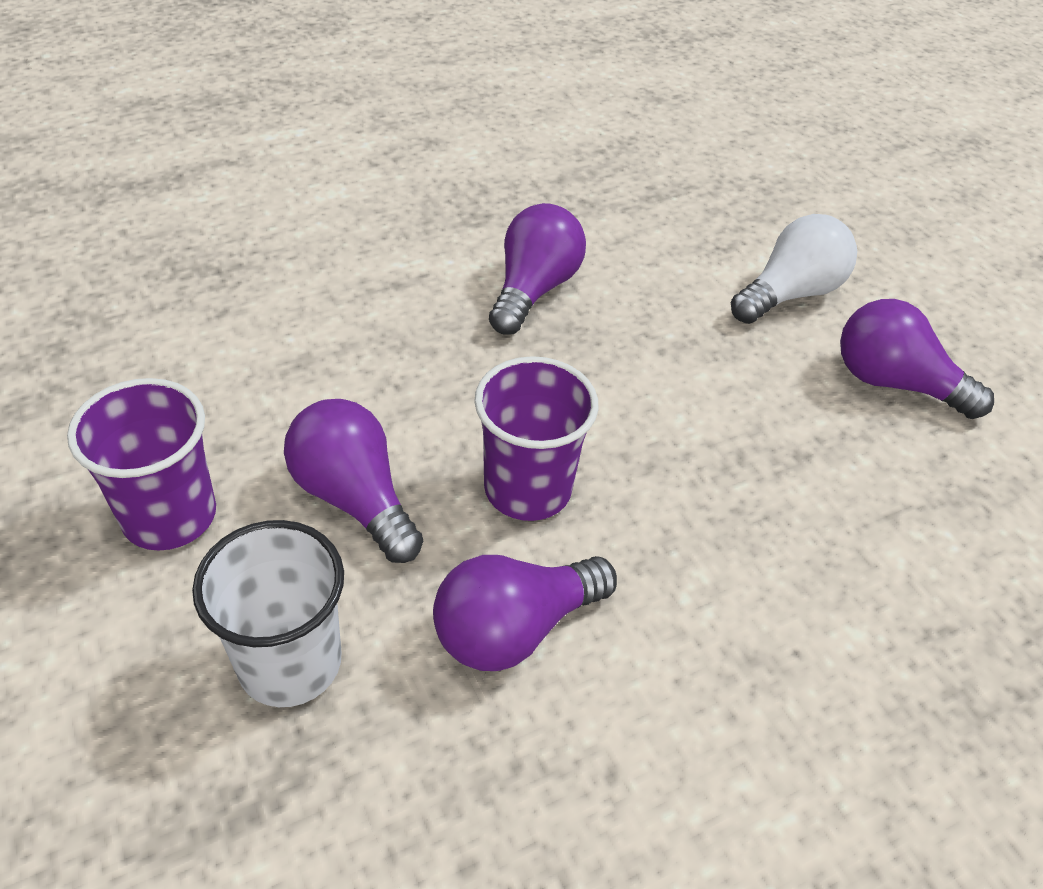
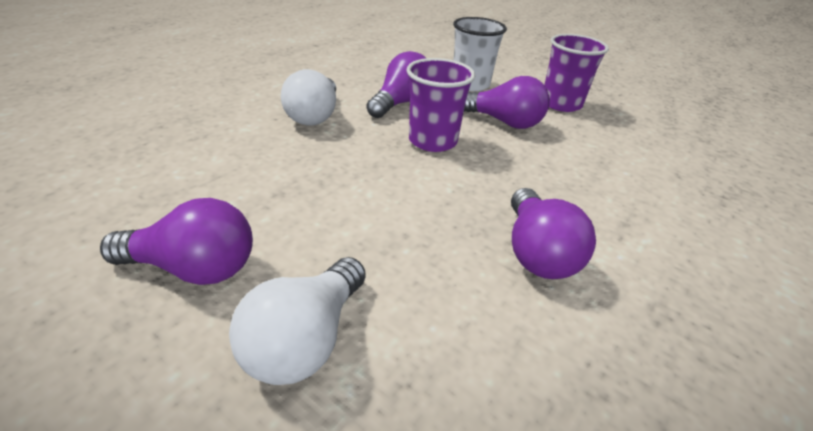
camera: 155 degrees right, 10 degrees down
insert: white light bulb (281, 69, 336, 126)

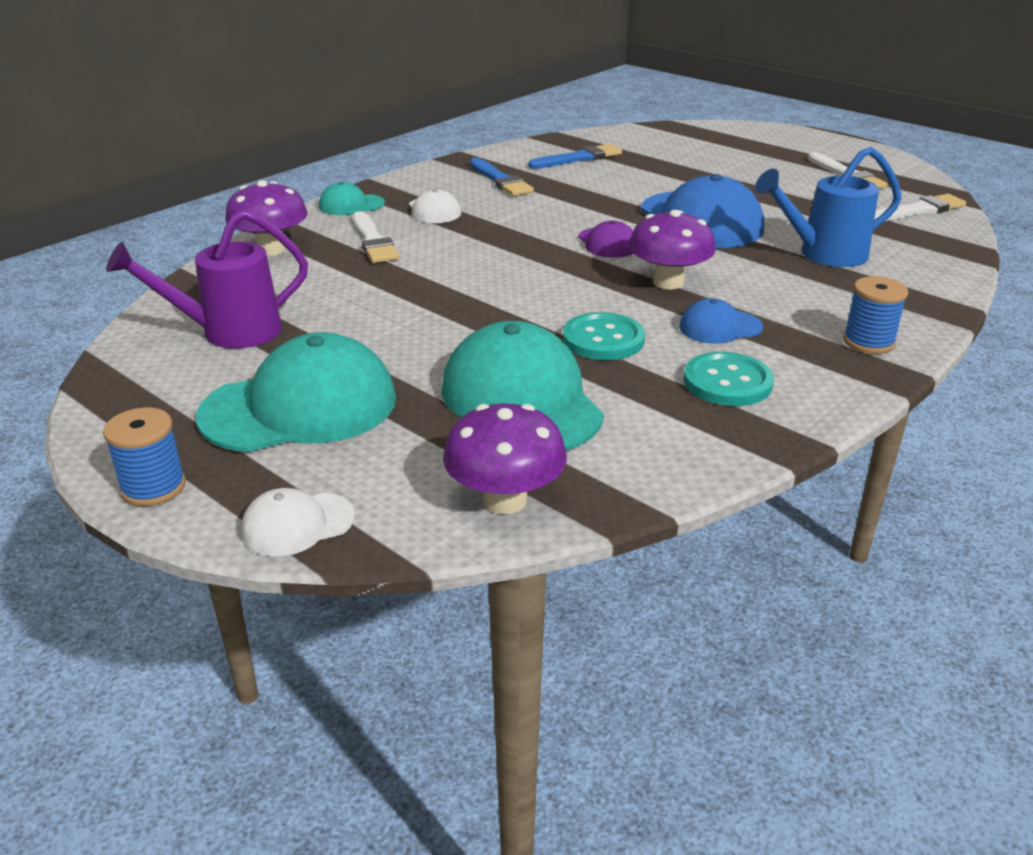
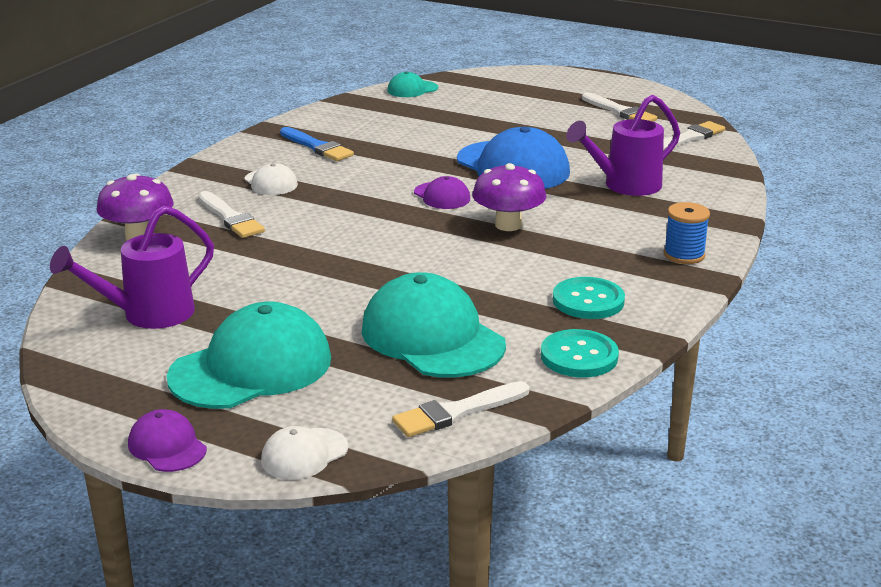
camera: 15 degrees left, 5 degrees down
delete: blue brush (528, 144, 622, 169); blue cap (679, 298, 763, 344)
move: turquoise cap (319, 182, 385, 215) to (387, 71, 438, 97); turquoise button (563, 312, 645, 360) to (541, 329, 619, 377)
replace: blue spool (103, 407, 186, 506) to purple cap (128, 409, 207, 472); purple mushroom (443, 404, 567, 514) to white brush (392, 381, 529, 437)
recolor: blue watering can (755, 147, 902, 267) to purple watering can (566, 95, 680, 196)

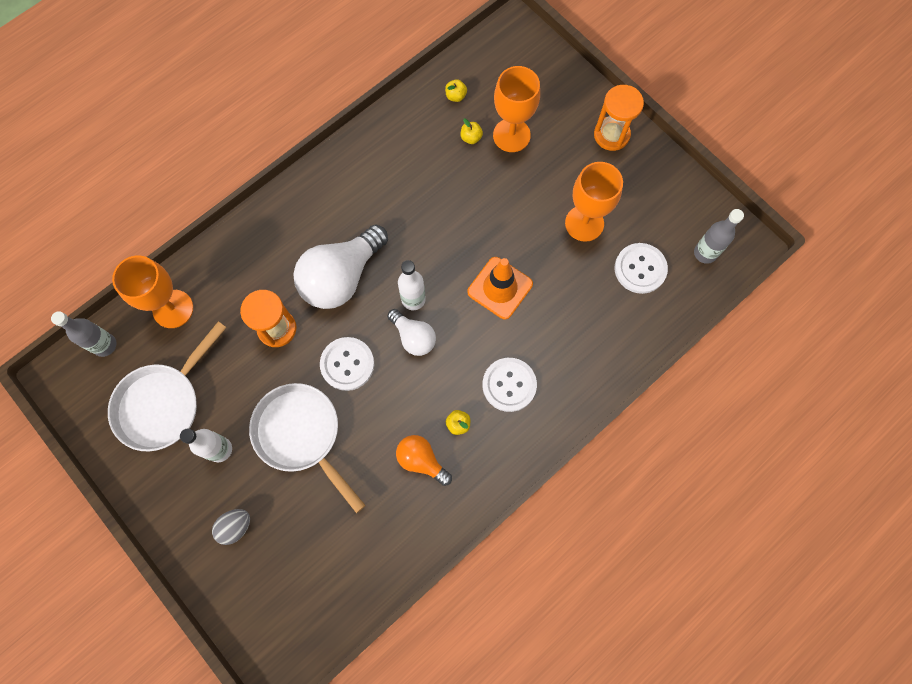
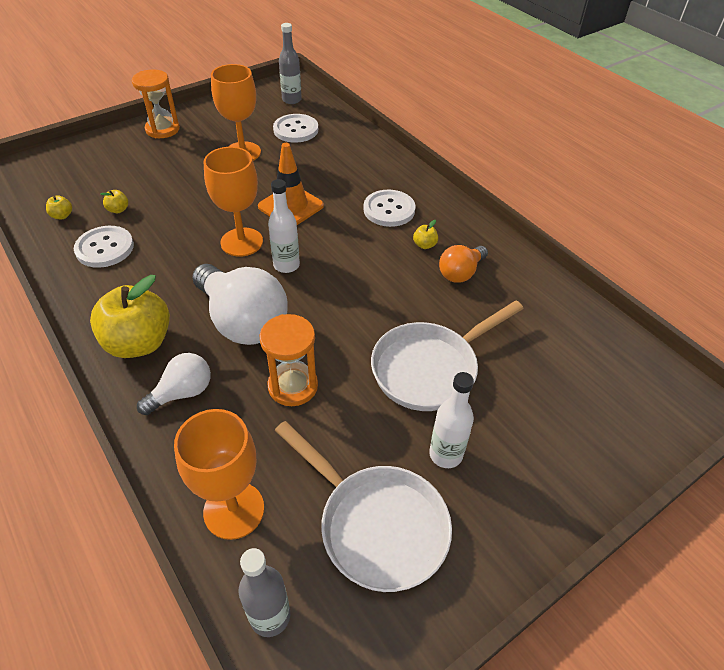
camera: 85 degrees left, 25 degrees down
delete: grey egg (212, 509, 250, 545)
insert: yellow apple (90, 275, 170, 358)
move: white button (320, 337, 374, 391) to (74, 226, 134, 268); white light bulb (387, 309, 436, 356) to (137, 353, 211, 415); orange goblet (493, 66, 540, 152) to (204, 147, 263, 257)

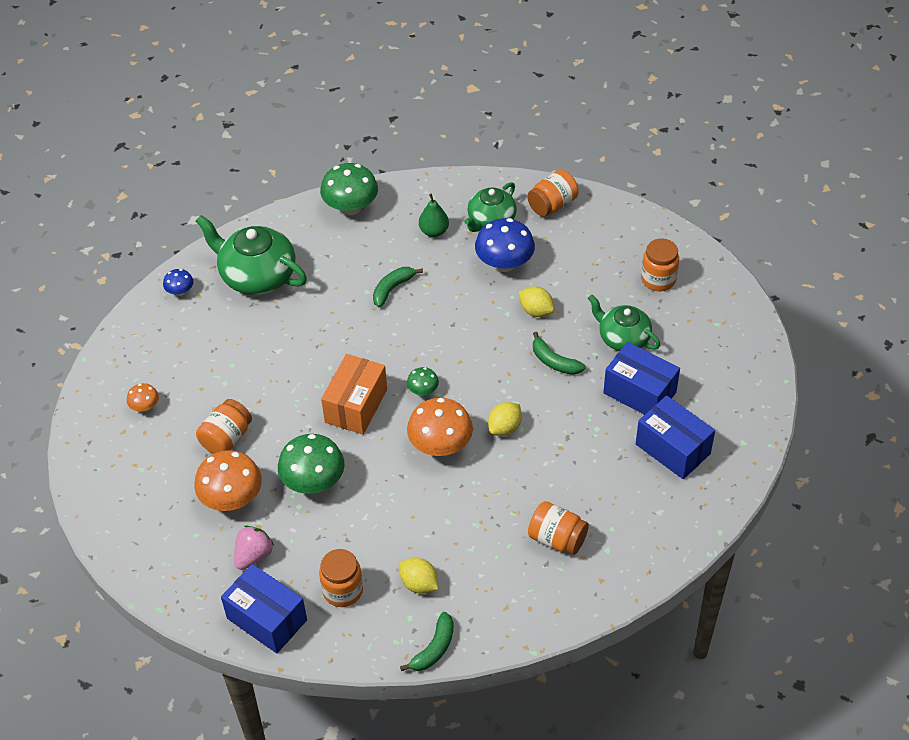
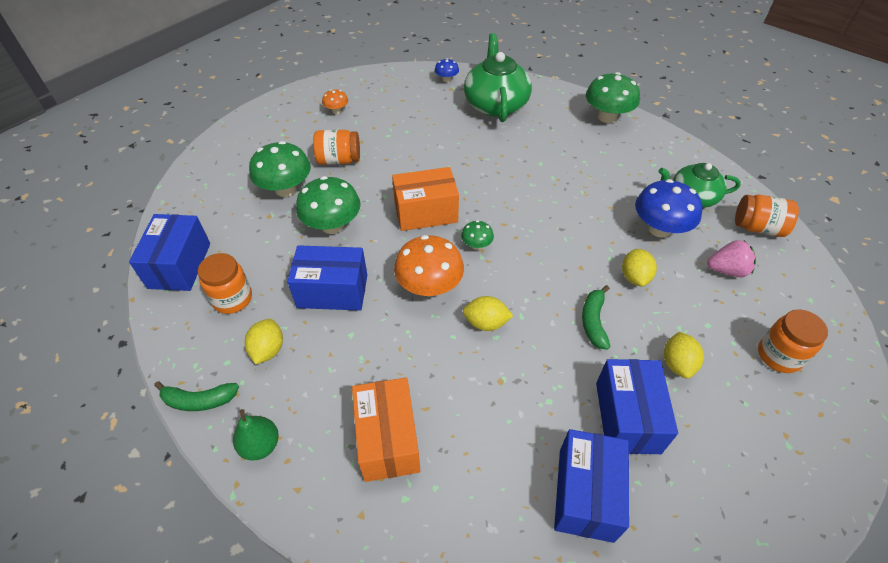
camera: 55 degrees right, 0 degrees up
delete: green banana (373, 267, 423, 307)
insert: blue box (287, 245, 367, 311)
move: green pear (419, 194, 449, 237) to (233, 409, 279, 460); pink strawberry (234, 526, 274, 570) to (707, 240, 756, 277)
replace: orange jar (528, 501, 589, 555) to orange box (352, 378, 420, 482); green teapot (588, 295, 660, 351) to yellow lemon (664, 332, 704, 379)
recolor: orange mushroom (194, 450, 262, 511) to green mushroom (249, 141, 311, 197)

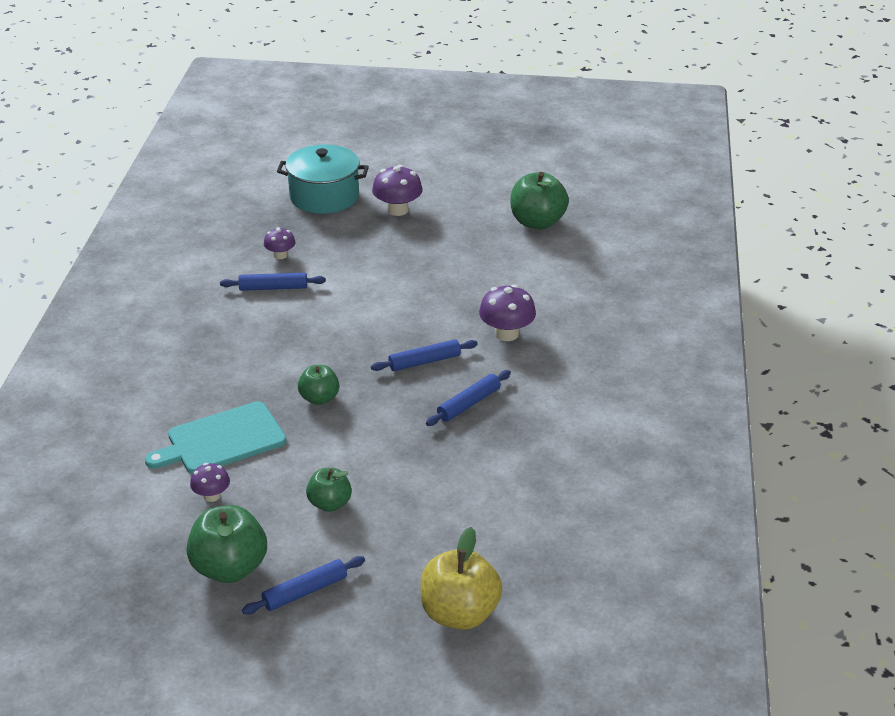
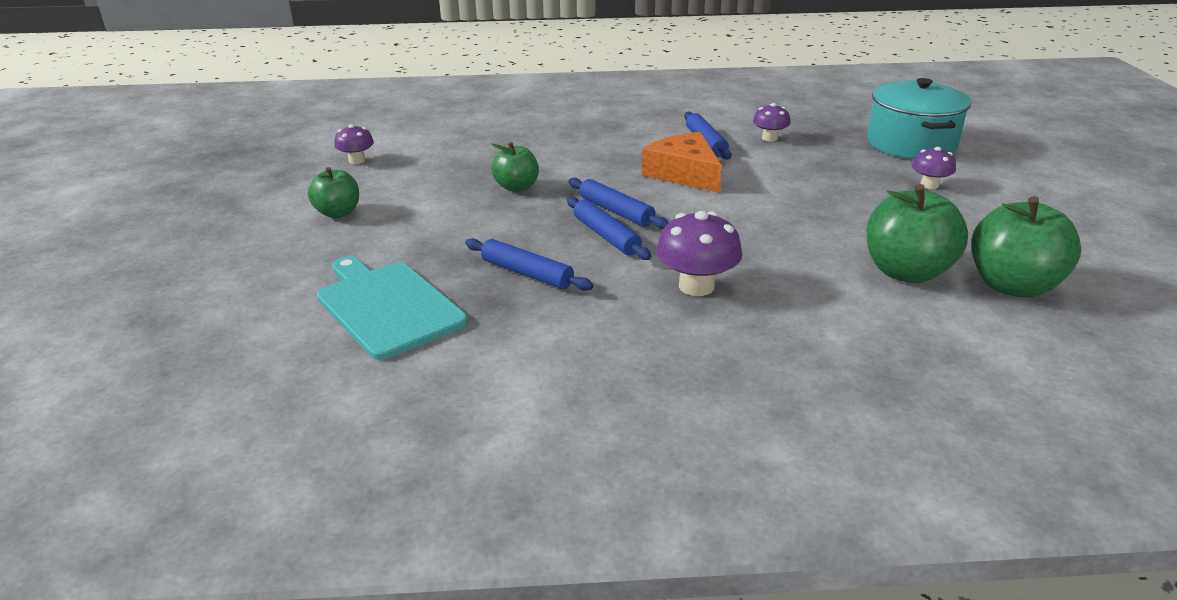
camera: 80 degrees right, 5 degrees down
delete: yellow apple (420, 527, 502, 630)
insert: orange cheese (642, 132, 722, 193)
move: turquoise cutting board (145, 401, 287, 474) to (317, 256, 468, 360); blue rolling pin (242, 556, 365, 614) to (568, 178, 668, 229); green apple (186, 505, 267, 583) to (866, 184, 968, 283)
resize: purple mushroom (372, 165, 423, 216) = (912, 147, 956, 189) x0.60

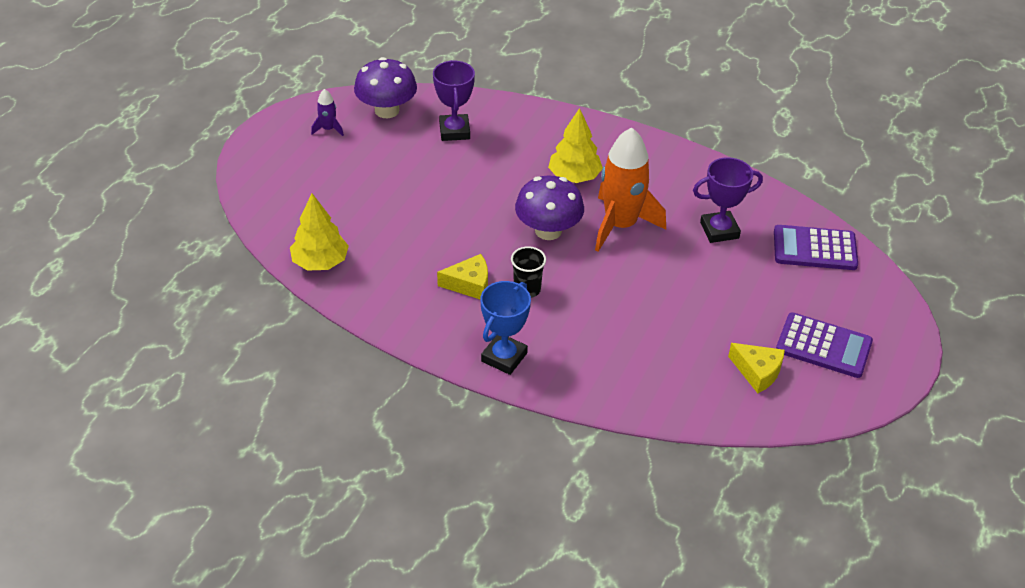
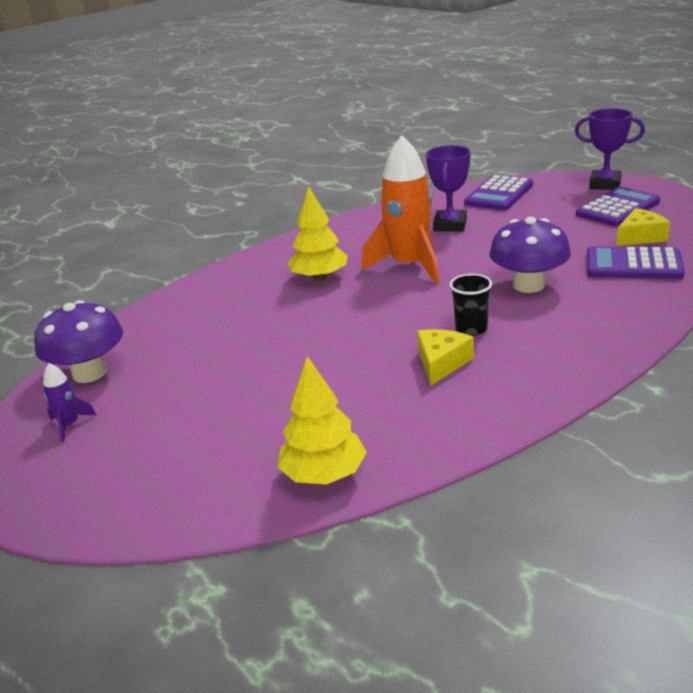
camera: 60 degrees left, 15 degrees down
delete: blue trophy (481, 281, 531, 375)
insert: purple calculator (587, 246, 685, 279)
move: purple mushroom (515, 176, 584, 240) to (489, 217, 571, 293); purple trophy (433, 60, 475, 141) to (575, 108, 645, 190)

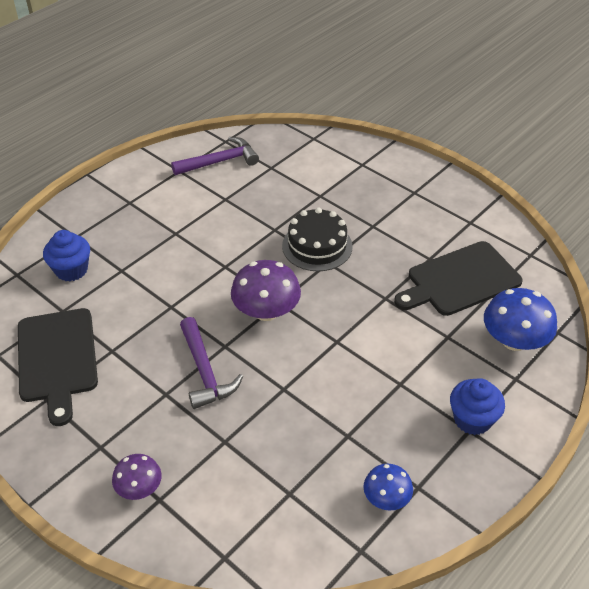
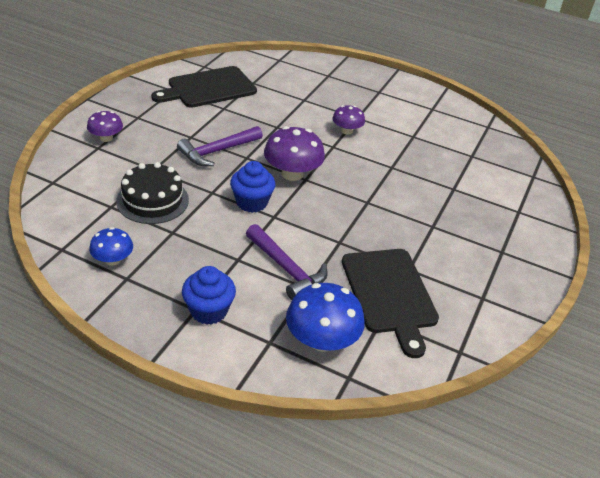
camera: 70 degrees right, 5 degrees down
insert: purple mushroom (332, 105, 365, 135)
move: black cake (282, 208, 353, 271) to (116, 162, 189, 224); blue cupcake (43, 230, 90, 281) to (230, 161, 275, 213); purple hammer (171, 137, 259, 175) to (246, 224, 328, 300)
rotate: black cutting board (394, 241, 523, 316) = (342, 249, 439, 358) 150 degrees counterclockwise

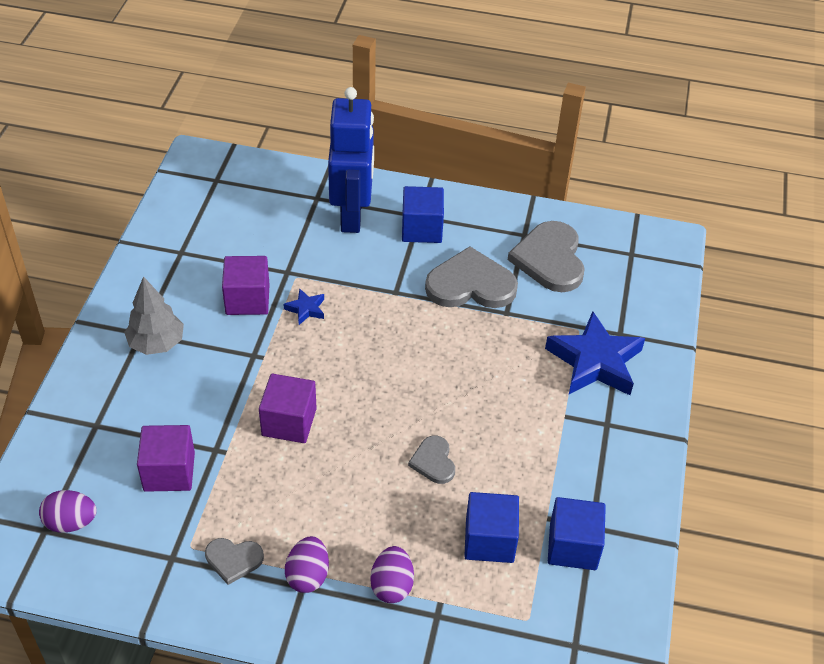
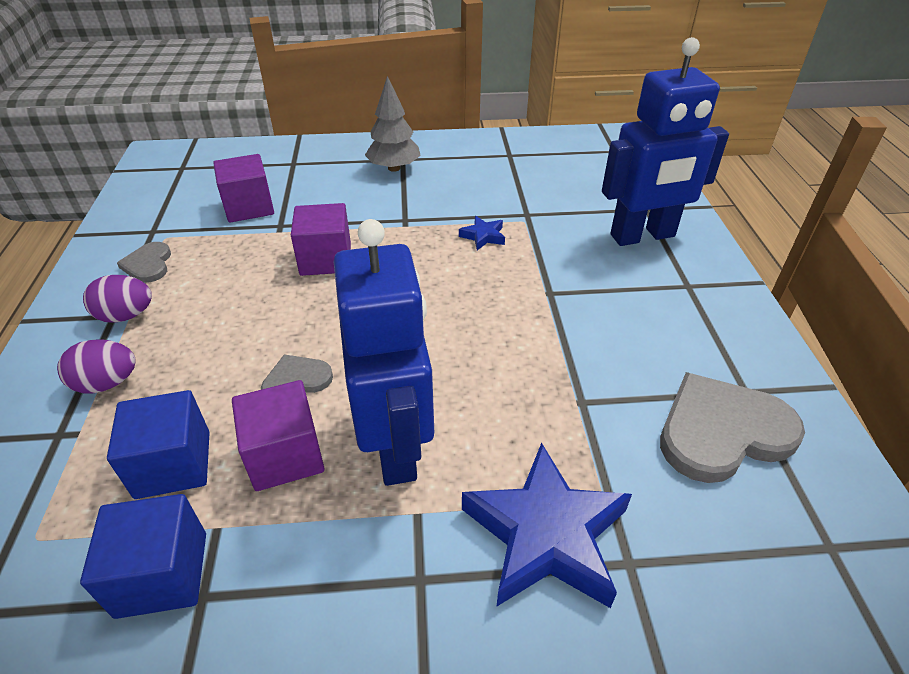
camera: 75 degrees right, 5 degrees down
delete: purple egg (39, 490, 97, 533); blue cube (402, 186, 444, 243); grey heart (425, 246, 518, 308)
insert: blue robot (334, 219, 434, 486)
move: purple cube (222, 256, 270, 315) to (232, 380, 325, 491)

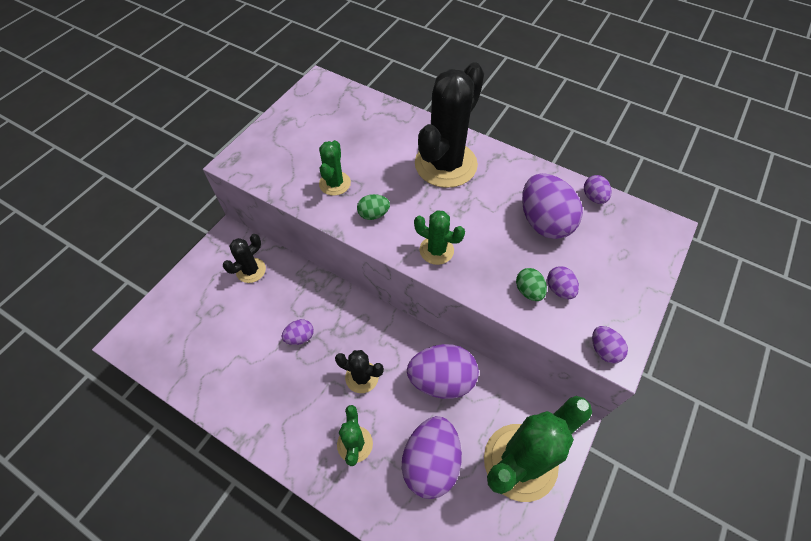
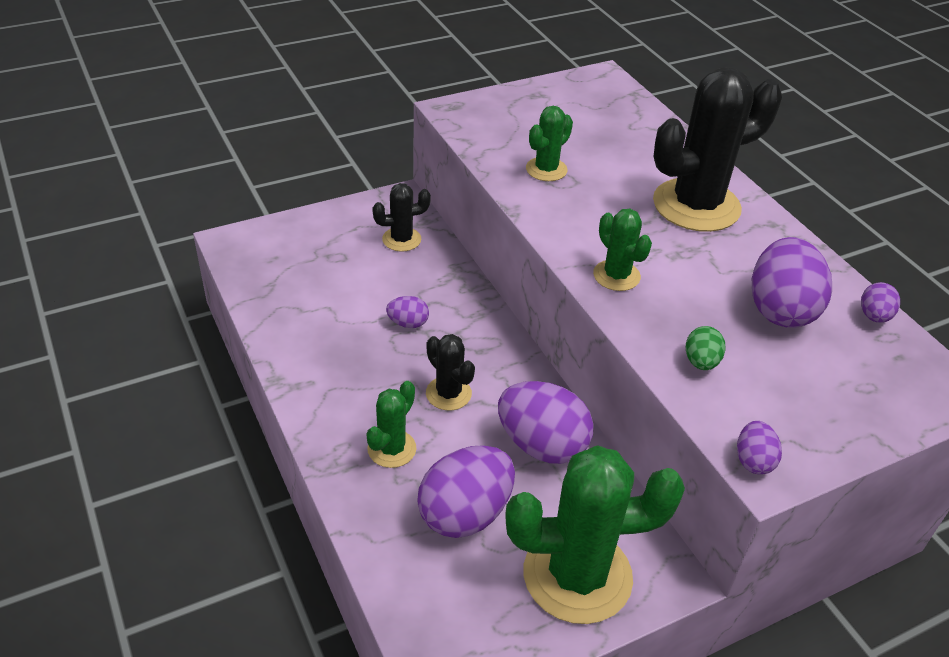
camera: 30 degrees right, 15 degrees down
delete: green egg (357, 194, 390, 220); purple egg (547, 266, 579, 299)

